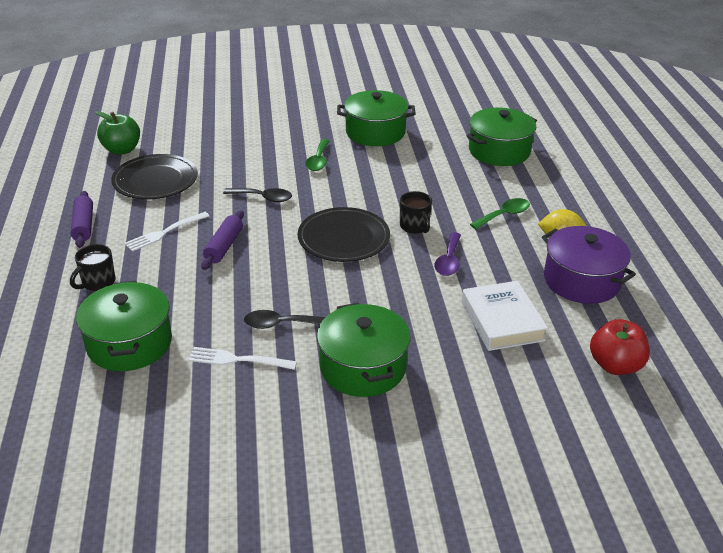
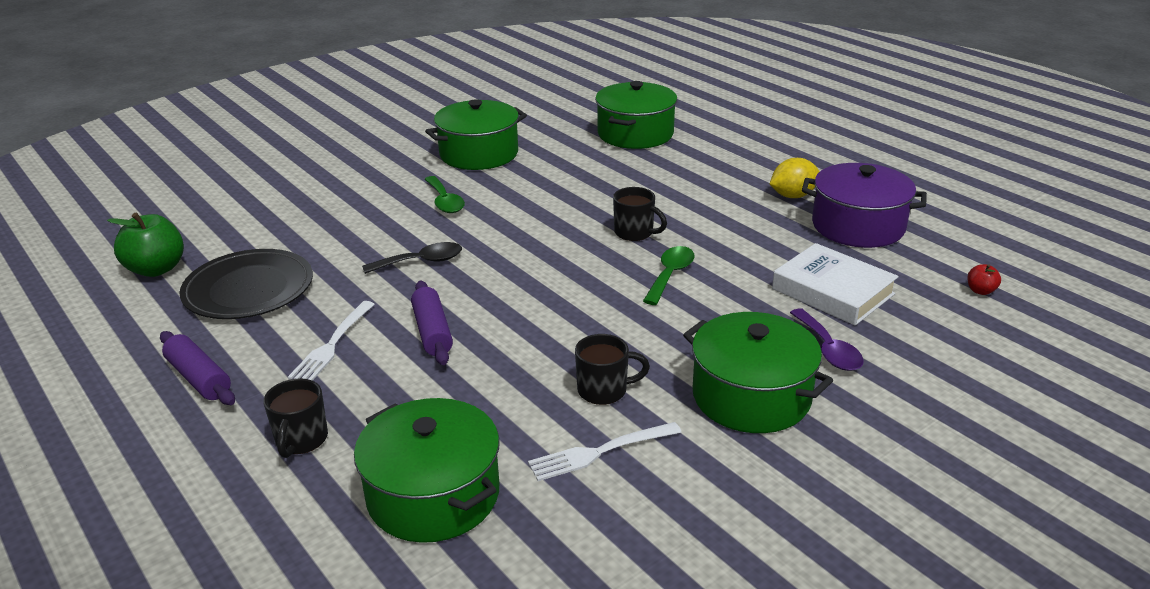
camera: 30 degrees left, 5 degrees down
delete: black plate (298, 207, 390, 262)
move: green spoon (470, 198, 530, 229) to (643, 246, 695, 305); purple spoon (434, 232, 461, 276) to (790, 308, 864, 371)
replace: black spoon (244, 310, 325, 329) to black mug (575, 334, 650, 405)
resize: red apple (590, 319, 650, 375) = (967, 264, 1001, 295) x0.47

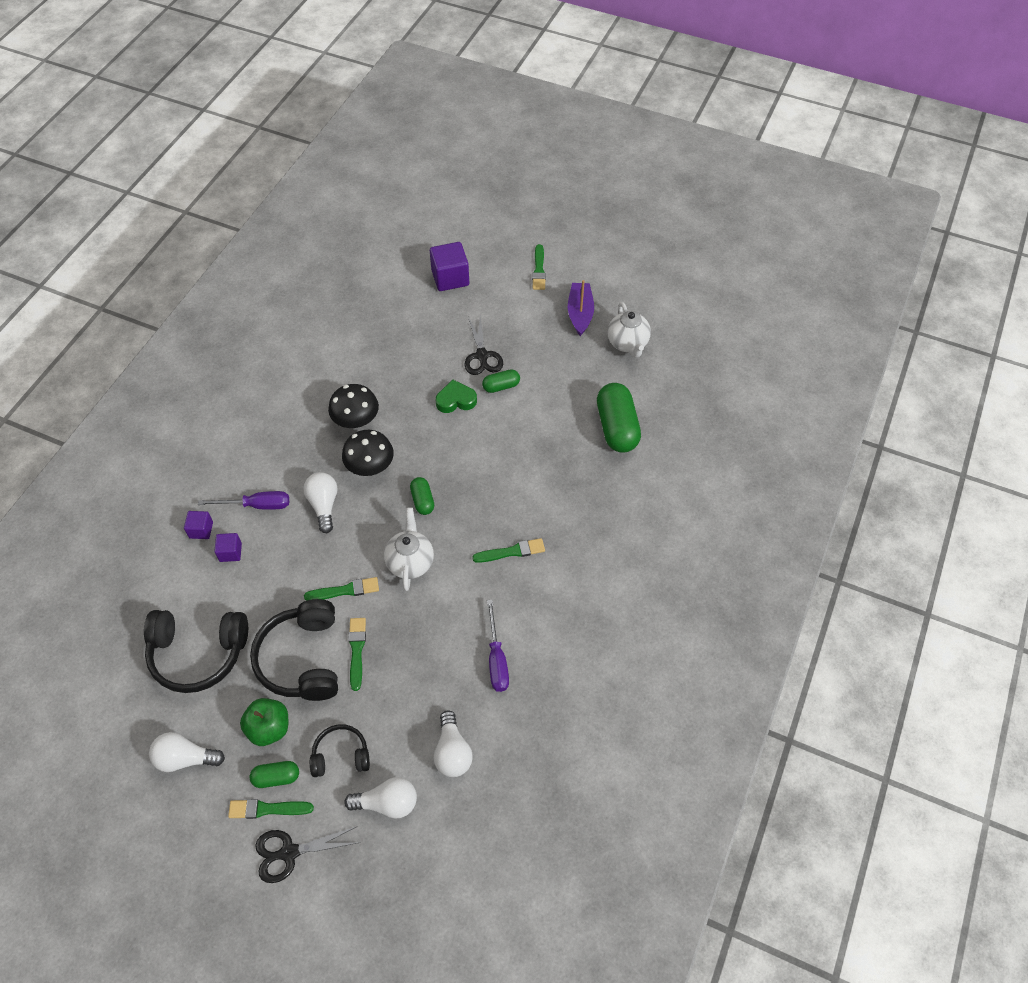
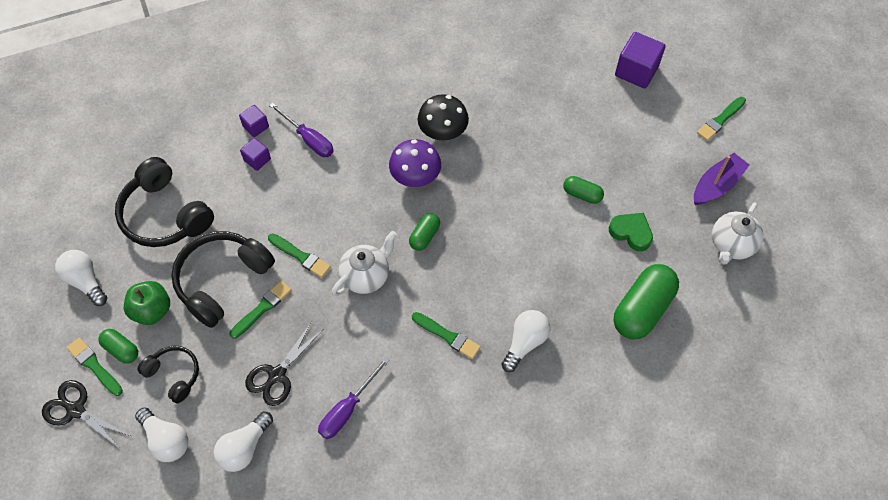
camera: 45 degrees right, 5 degrees up
move: black scissors (465, 316, 503, 375) to (245, 322, 323, 406); white light bulb (303, 472, 337, 533) to (501, 310, 550, 372); green heart (436, 380, 477, 413) to (609, 213, 653, 251)
recolor: black mushroom (342, 430, 394, 476) to purple mushroom (389, 139, 441, 187)

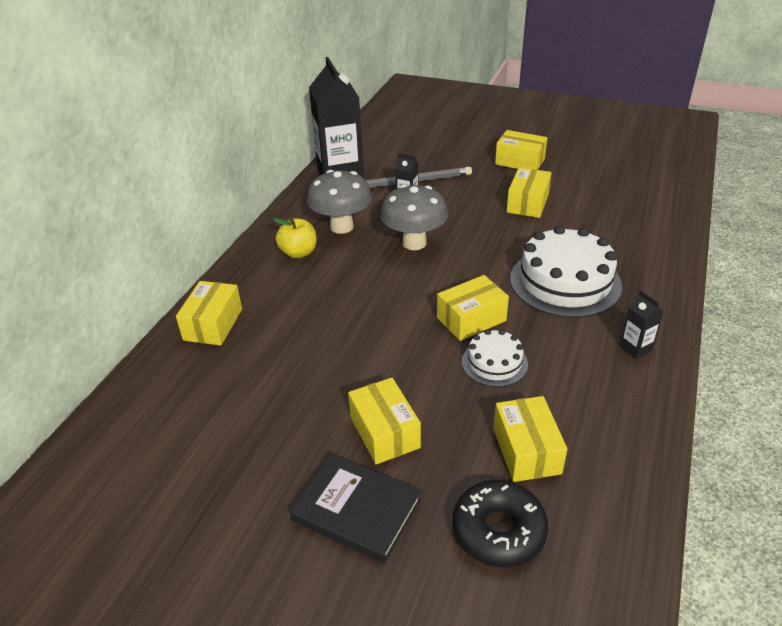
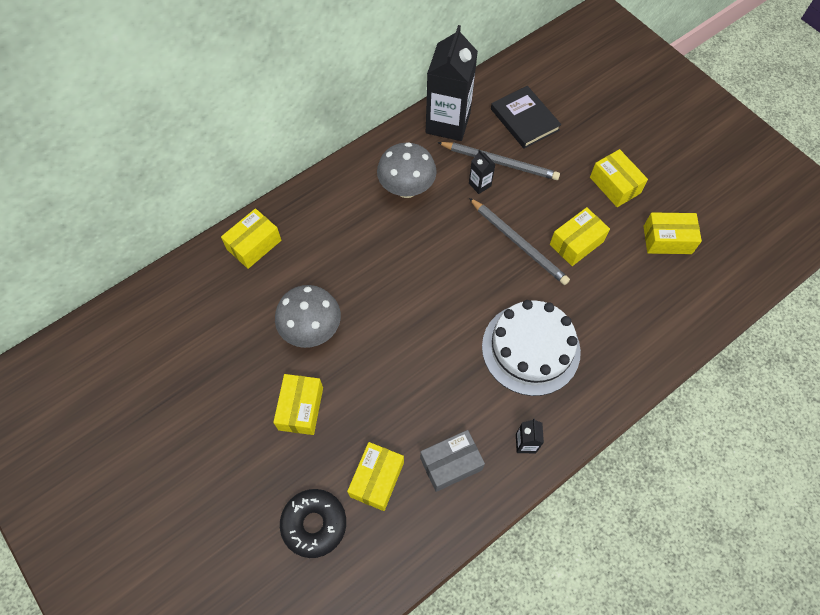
camera: 30 degrees right, 25 degrees up
delete: yellow apple (273, 217, 317, 259); white cake (462, 329, 528, 387)
insert: grey box (420, 430, 485, 492); grey pencil (469, 198, 570, 285)
move: grey mushroom (380, 184, 448, 250) to (275, 285, 341, 348); black book (290, 454, 421, 564) to (491, 86, 561, 149); yellow box (437, 275, 509, 341) to (644, 212, 702, 254)

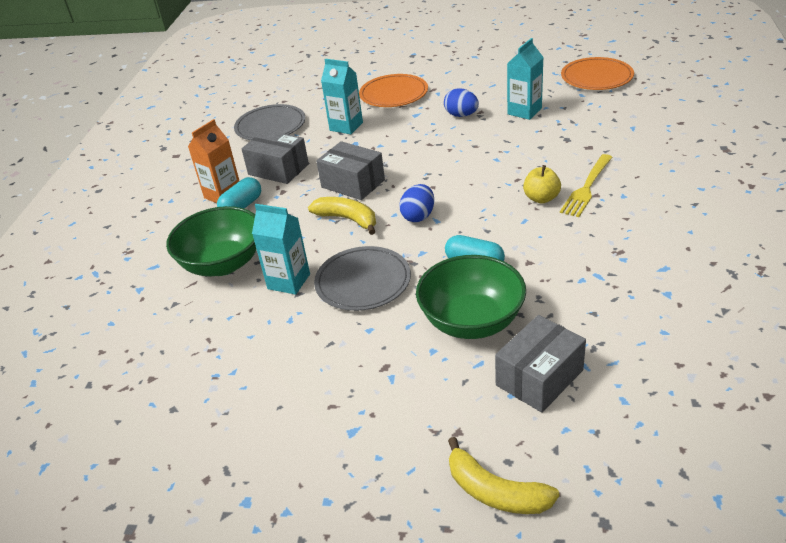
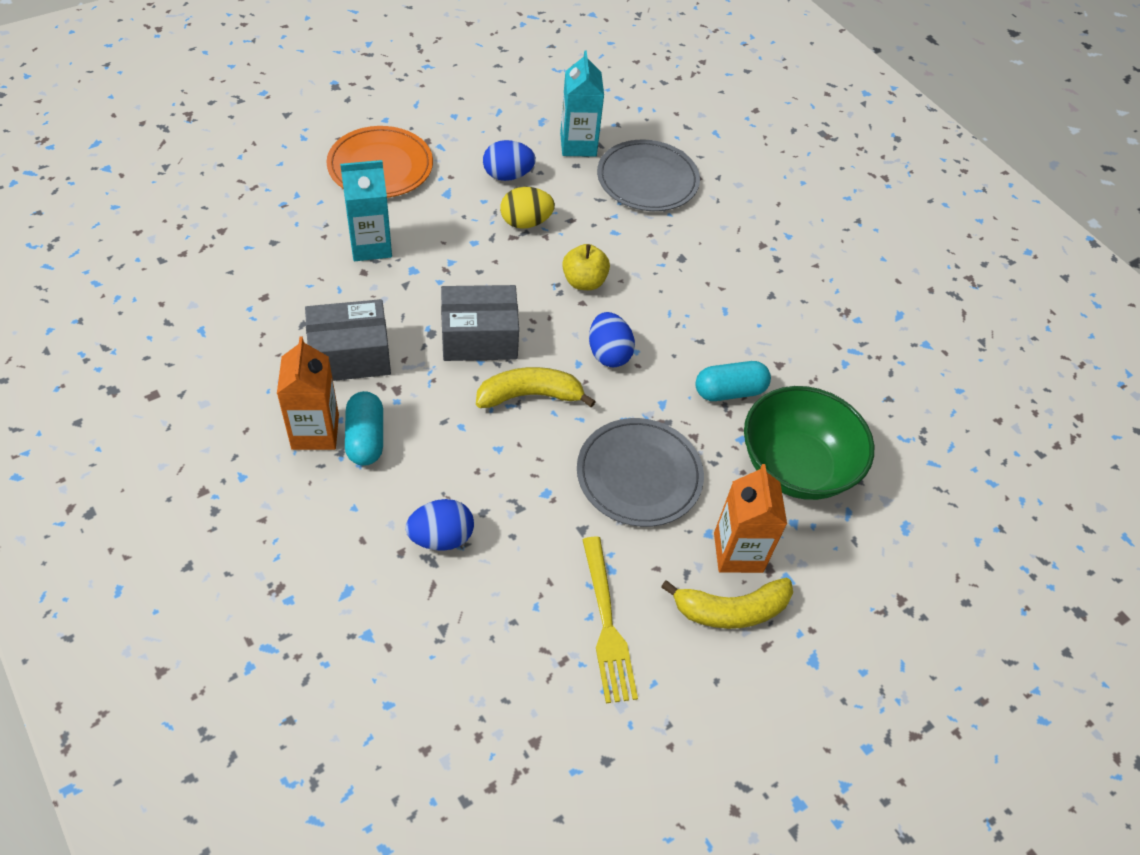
camera: 50 degrees left, 15 degrees up
delete: turquoise carton (252, 204, 310, 295); grey box (495, 315, 586, 413); orange plate (561, 57, 634, 90)
insert: yellow egg (500, 187, 555, 229); orange carton (714, 464, 787, 573)
move: yellow apple (523, 165, 561, 203) to (562, 244, 610, 290); yellow fork (560, 154, 612, 217) to (582, 537, 638, 703); grey plate (234, 104, 305, 140) to (597, 140, 700, 211); yellow banana (448, 437, 560, 514) to (661, 578, 793, 629)
replace: green bowl (166, 206, 257, 276) to blue egg (405, 499, 474, 551)

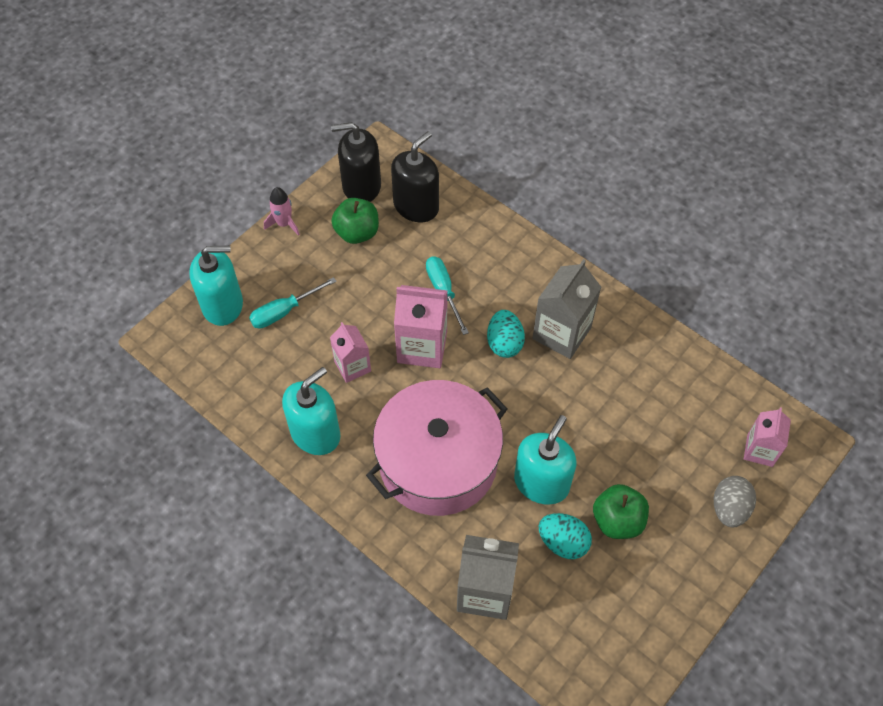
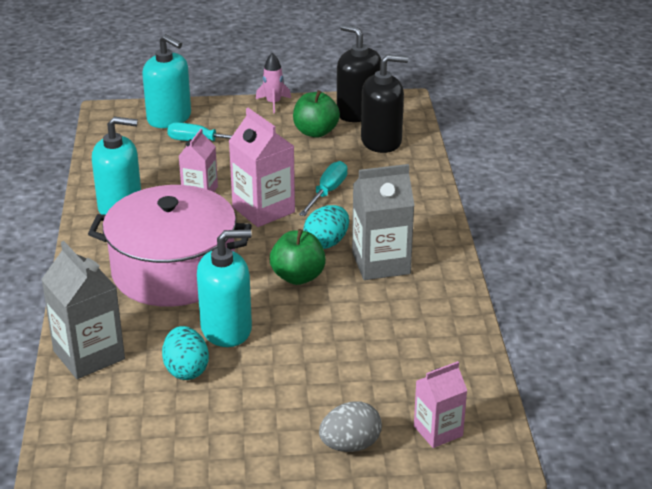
camera: 45 degrees right, 25 degrees down
move: green apple (593, 484, 649, 539) to (270, 229, 326, 285)

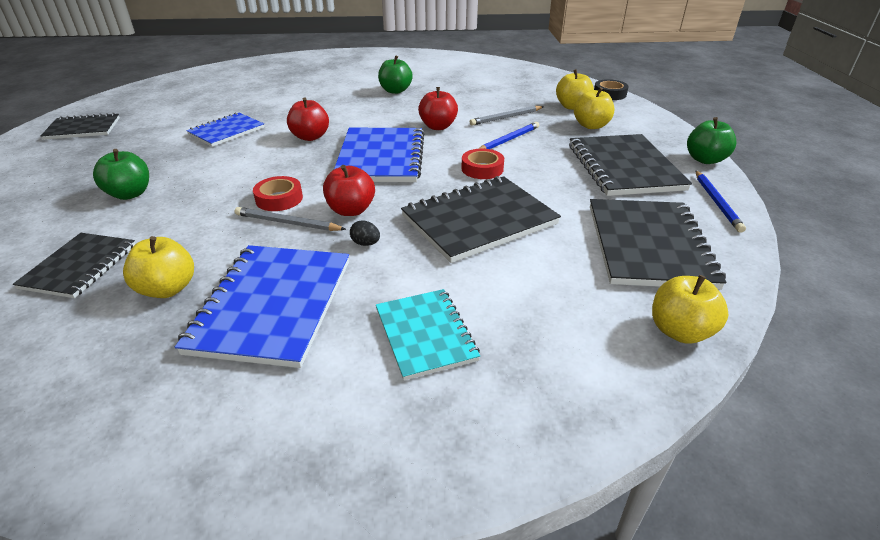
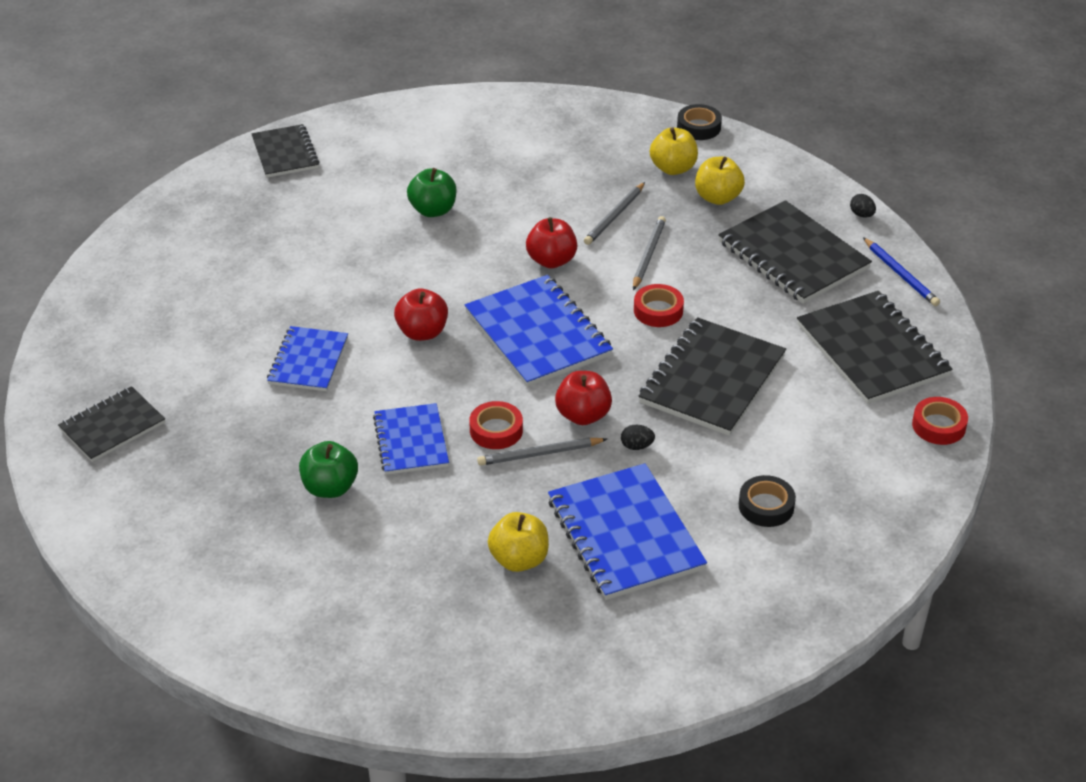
camera: 30 degrees left, 5 degrees up
insert: blue notebook (373, 403, 449, 475)
move: black notebook (13, 233, 135, 298) to (251, 124, 319, 178)
replace: turquoise notebook (376, 289, 480, 380) to black tape (739, 475, 796, 527); green apple (687, 117, 737, 164) to black egg (850, 194, 876, 218); yellow apple (652, 275, 729, 344) to red tape (912, 397, 968, 445)
recolor: blue pencil (478, 122, 539, 149) to grey pencil (633, 216, 666, 290)

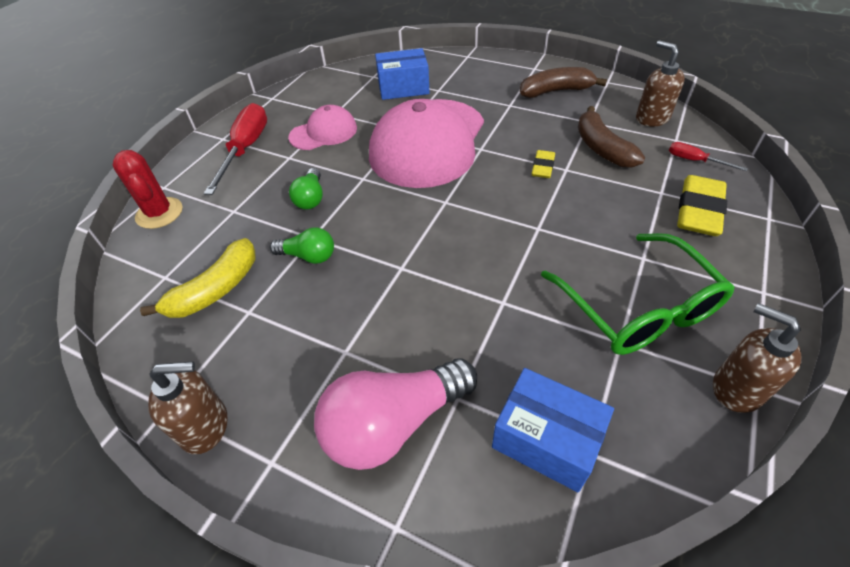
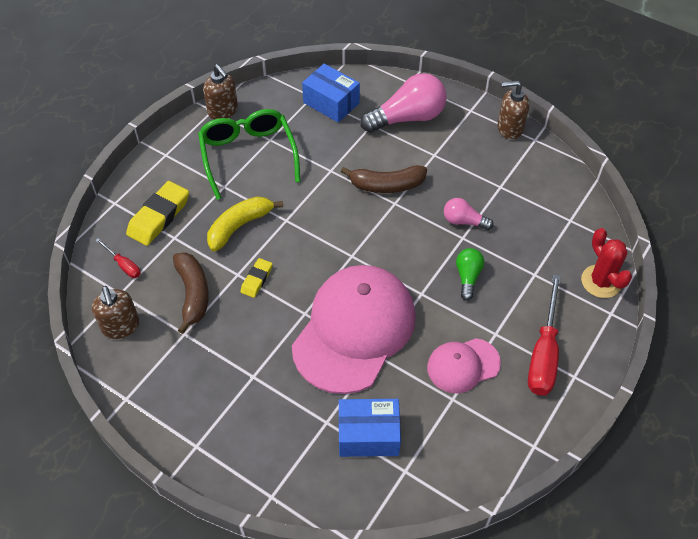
camera: 175 degrees left, 5 degrees up
move: yellow banana (140, 238, 255, 318) to (207, 196, 283, 251); brown banana (520, 67, 607, 98) to (341, 165, 427, 193)
recolor: green light bulb (270, 227, 334, 264) to pink light bulb (444, 198, 494, 230)

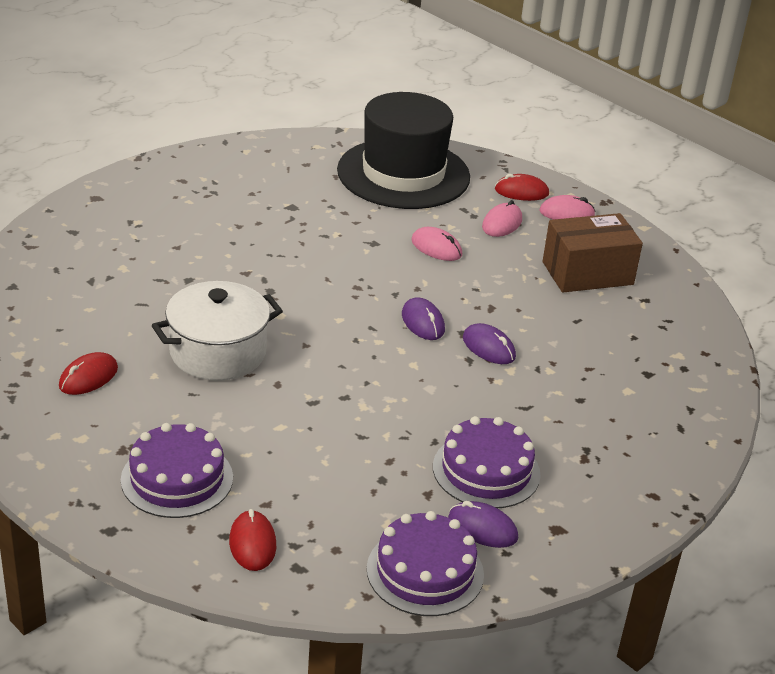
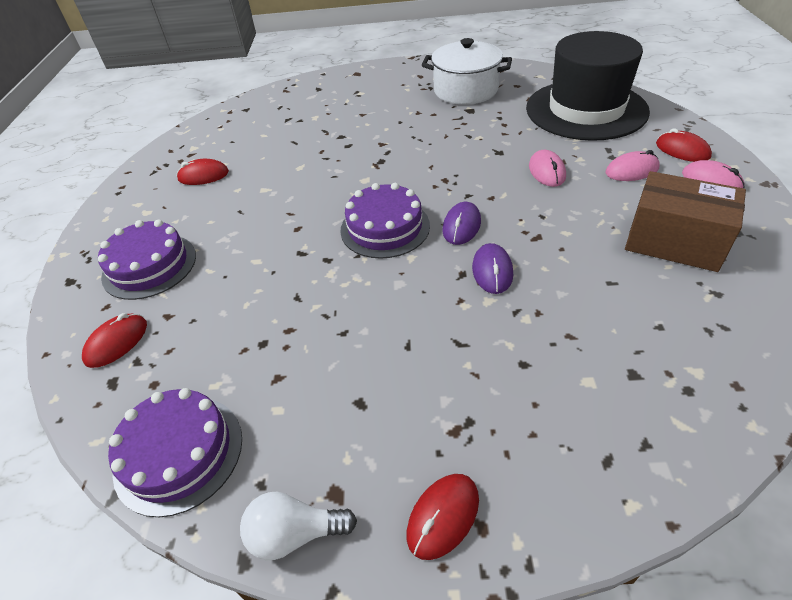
camera: 50 degrees right, 10 degrees up
delete: purple mouse (448, 501, 519, 548)
insert: white light bulb (240, 492, 357, 560); red mouse (407, 474, 479, 560)
move: purple cake (433, 416, 541, 508) to (340, 183, 430, 259); white pot (152, 281, 283, 381) to (422, 38, 512, 105)

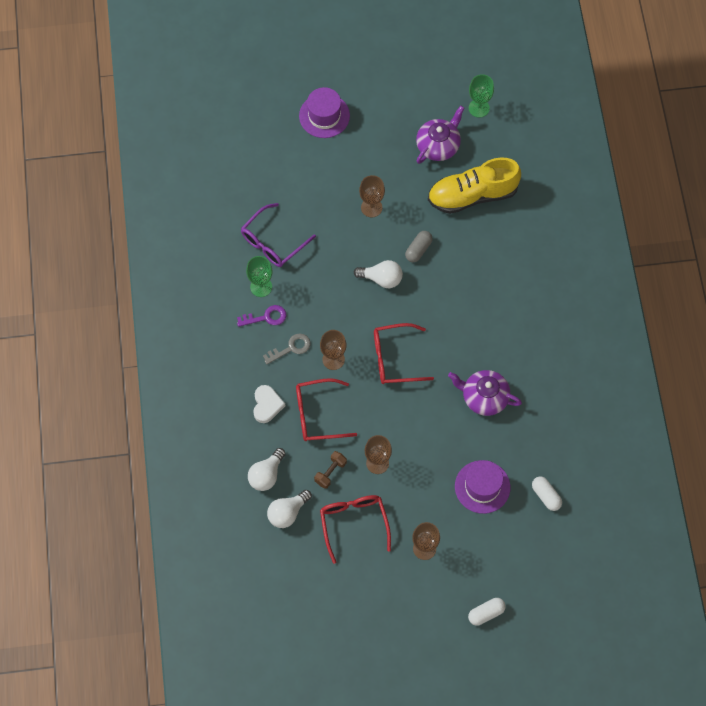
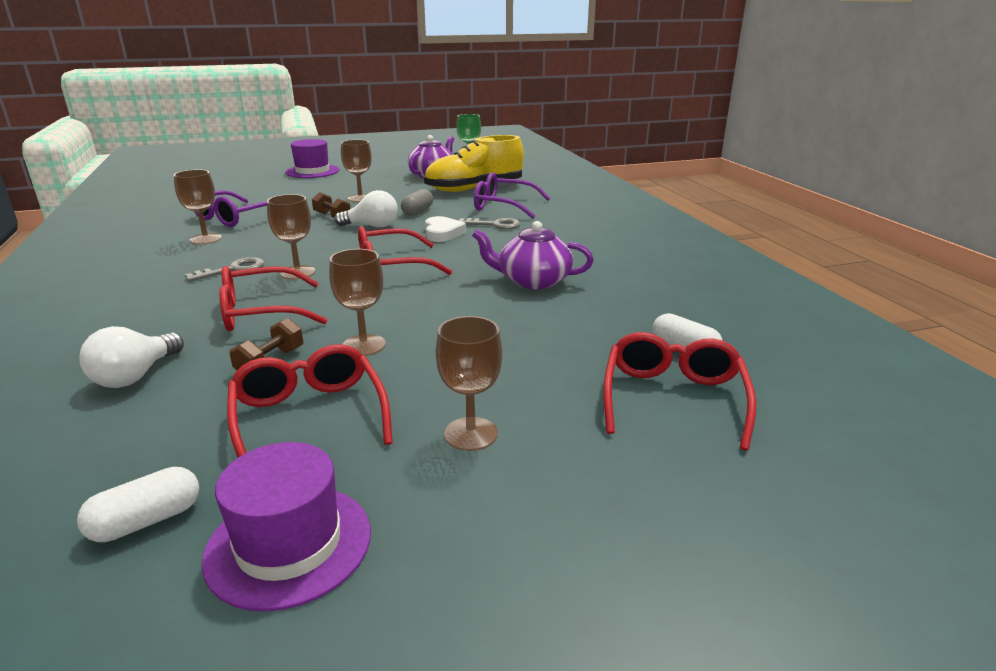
camera: 10 degrees left, 40 degrees down
delete: purple key (237, 305, 286, 327); white light bulb (267, 490, 312, 528)
insert: brown dumbbell (312, 192, 350, 218); grey key (458, 218, 521, 229); purple glasses (474, 172, 550, 219); red glasses (603, 332, 756, 451)
move: white capsule (468, 598, 506, 626) to (77, 467, 200, 542); purple hat (455, 460, 510, 514) to (202, 442, 371, 612); white heart (253, 385, 285, 423) to (425, 216, 466, 242)
recolor: green goblet (246, 256, 272, 297) to brown goblet (174, 170, 222, 245)

